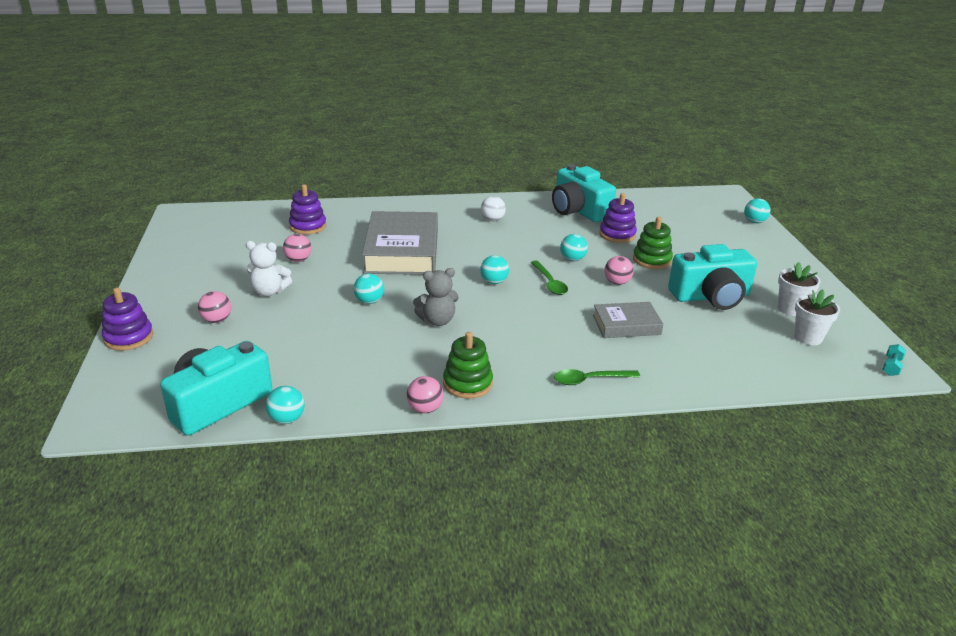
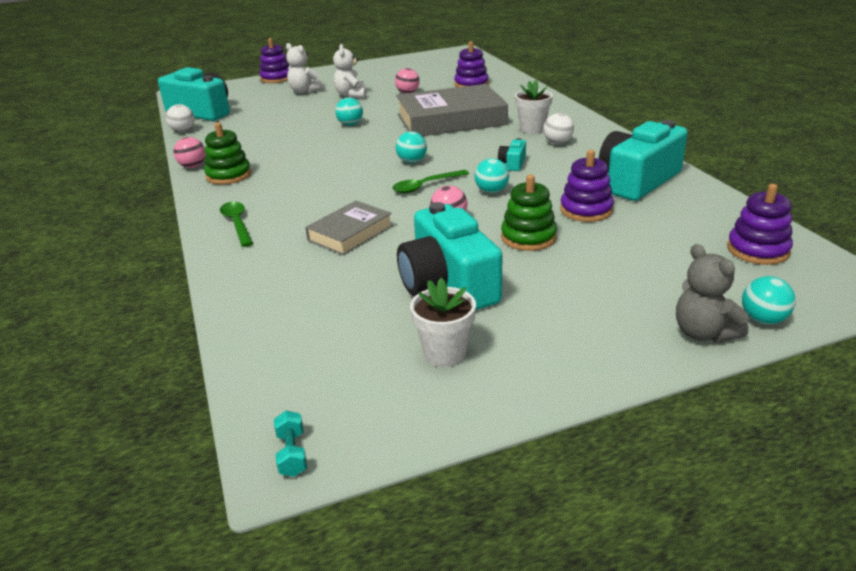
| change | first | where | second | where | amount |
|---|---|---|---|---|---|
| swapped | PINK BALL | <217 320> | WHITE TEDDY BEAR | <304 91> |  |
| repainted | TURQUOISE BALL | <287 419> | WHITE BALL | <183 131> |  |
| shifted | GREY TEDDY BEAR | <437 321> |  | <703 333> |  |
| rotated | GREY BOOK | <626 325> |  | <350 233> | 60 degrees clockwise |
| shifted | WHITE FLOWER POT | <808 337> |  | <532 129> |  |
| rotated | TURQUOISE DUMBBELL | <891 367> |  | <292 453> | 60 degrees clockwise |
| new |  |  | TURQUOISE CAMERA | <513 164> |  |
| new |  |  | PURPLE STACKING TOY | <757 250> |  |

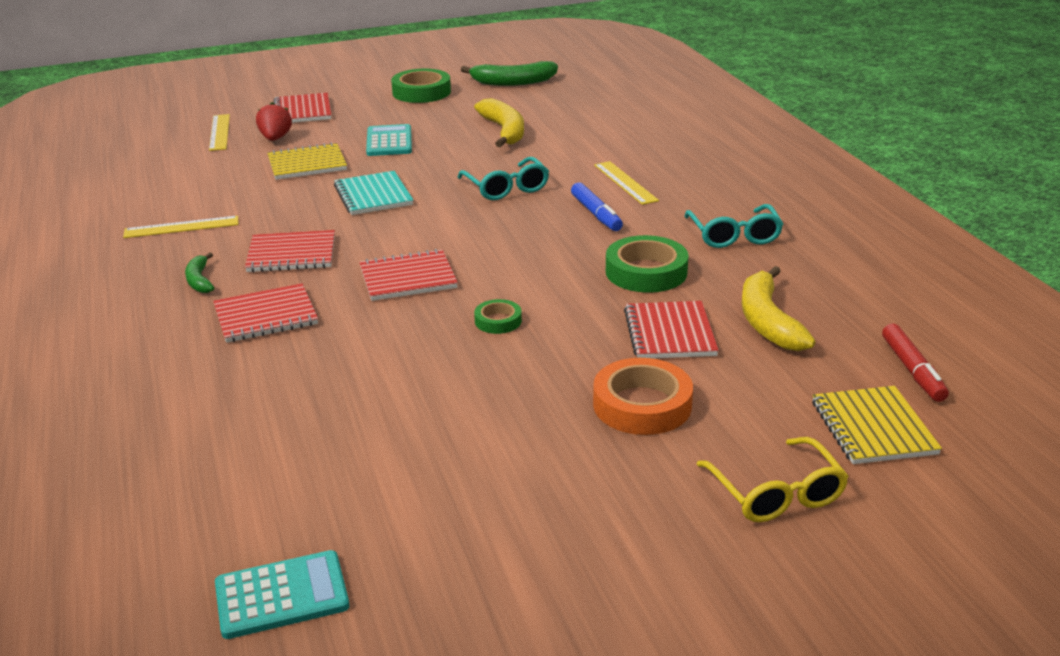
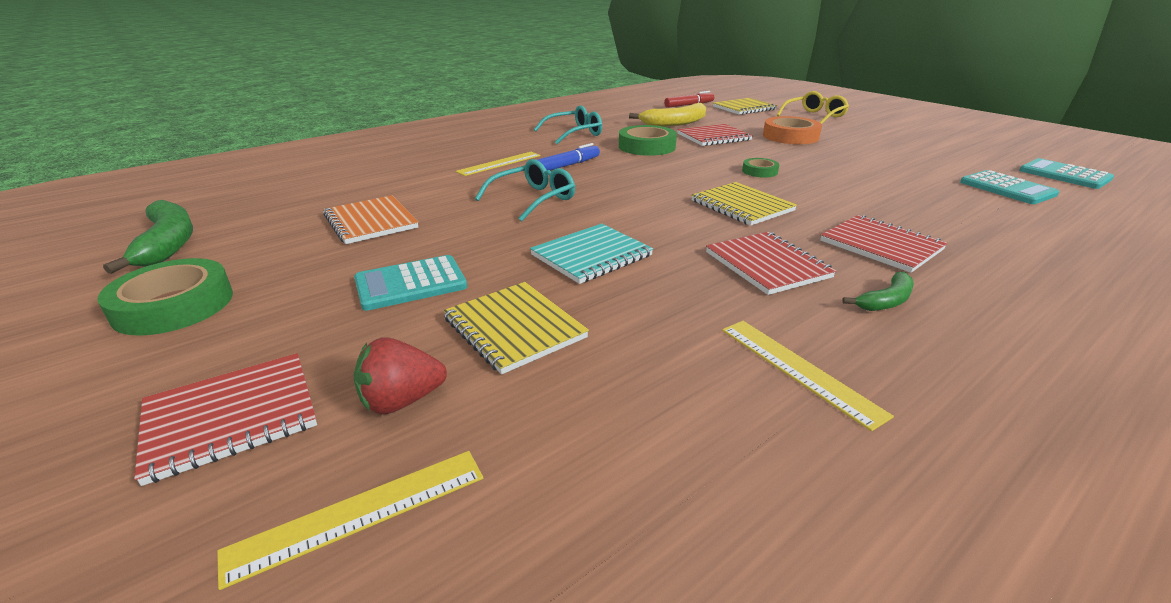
| change | first | where | second | where | amount |
|---|---|---|---|---|---|
| repainted | RED NOTEBOOK | <408 278> | YELLOW NOTEBOOK | <742 206> |  |
| swapped | YELLOW BANANA | <504 131> | ORANGE NOTEBOOK | <371 222> |  |
| new |  |  | TURQUOISE CALCULATOR | <1007 188> |  |

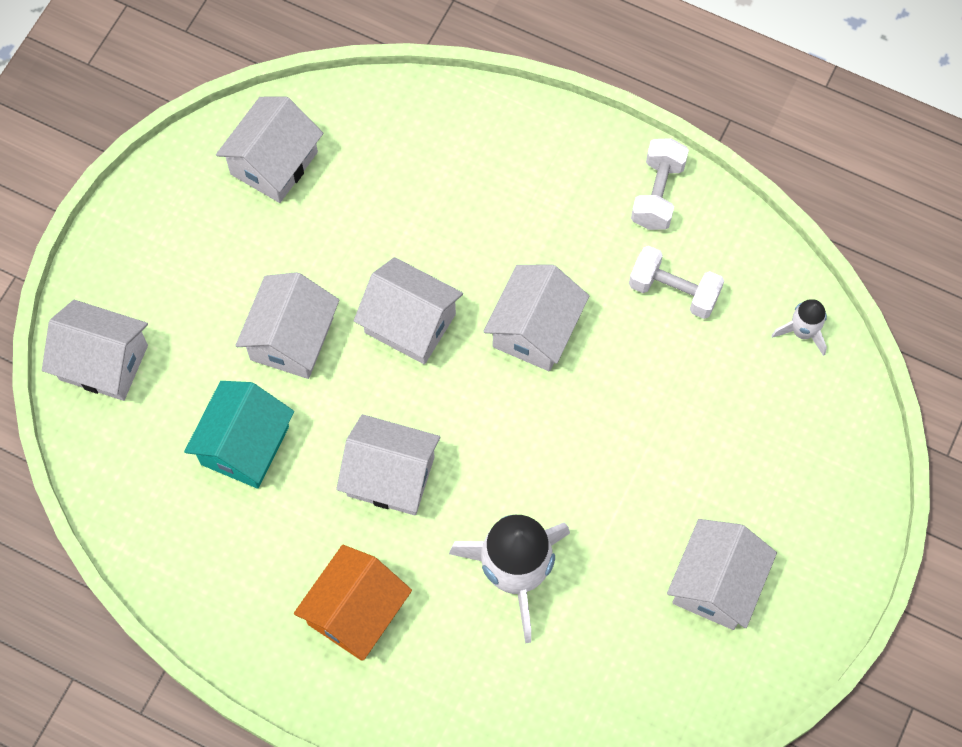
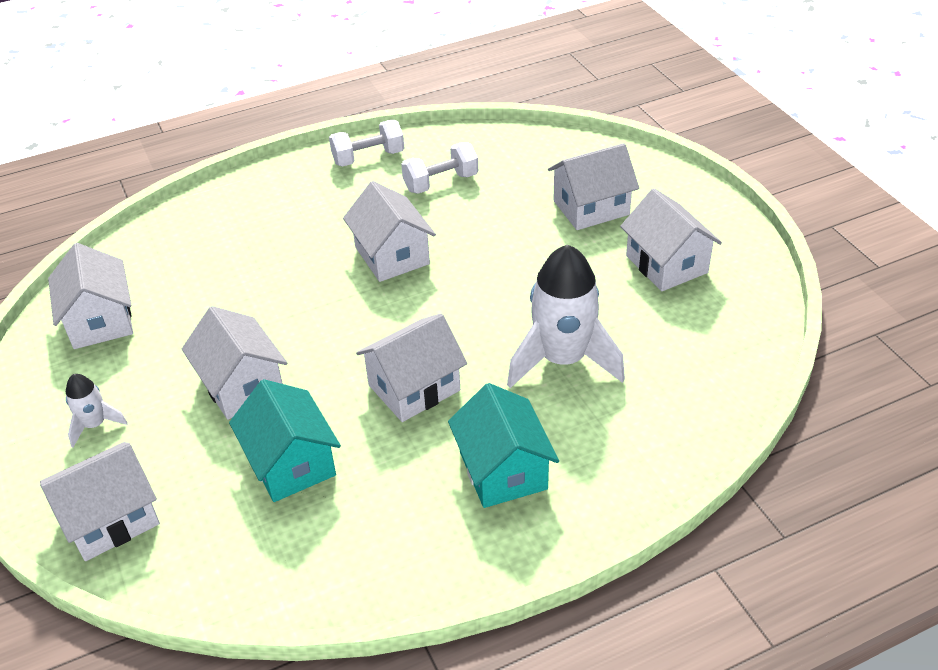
| change | first | where | second | where | amount |
|---|---|---|---|---|---|
| repainted | ORANGE HOUSE | <355 612> | TURQUOISE HOUSE | <503 470> |  |
| shifted | WHITE HOUSE | <410 323> |  | <591 207> |  |
| rotated | WHITE DUMBBELL | <657 194> |  | <368 158> | 75 degrees counterclockwise |
| shifted | WHITE ROCKET | <802 332> |  | <95 424> |  |

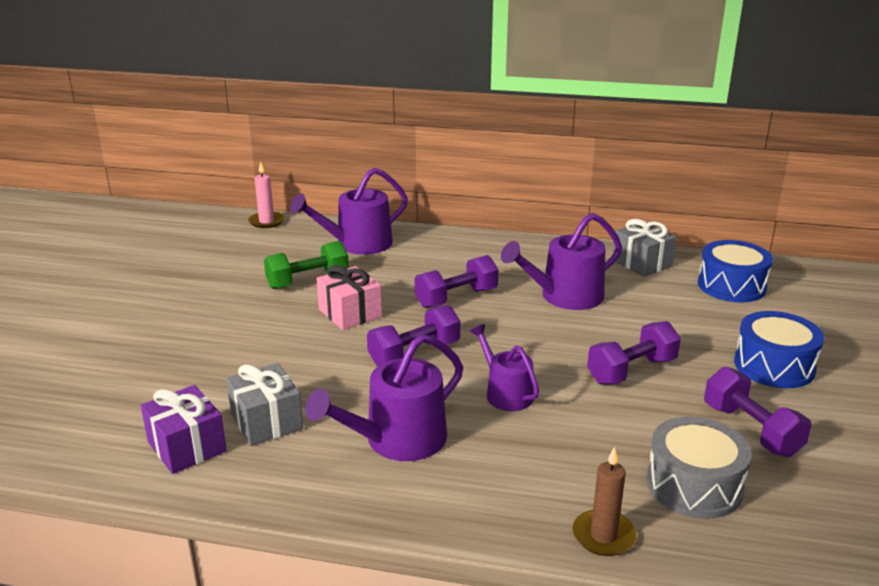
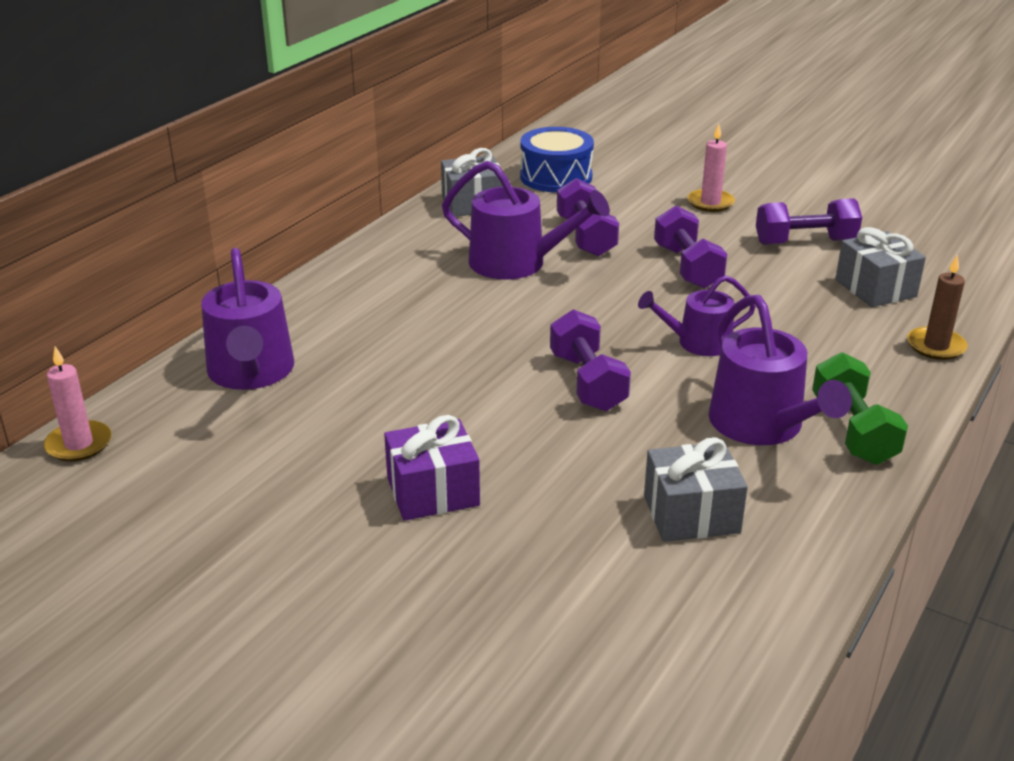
| change | first | where | second | where | amount |
|---|---|---|---|---|---|
| shifted | PURPLE GIFT | <187 447> |  | <433 491> |  |
| shifted | GREEN DUMBBELL | <307 281> |  | <853 431> |  |
| gone | PINK GIFT | <350 313> |  |  |  |
| shifted | PURPLE DUMBBELL | <456 298> |  | <585 237> |  |
| rotated | PURPLE WATERING CAN | <565 297> |  | <516 263> | 60 degrees counterclockwise |
| swapped | GREY DRUM | <694 485> | GREY GIFT | <875 288> |  |
| swapped | BLUE DRUM | <774 366> | PINK CANDLE | <710 203> |  |

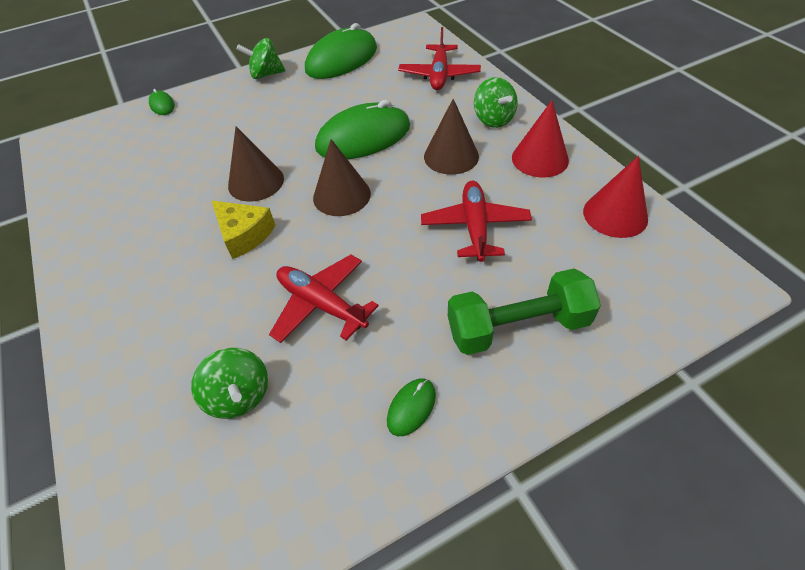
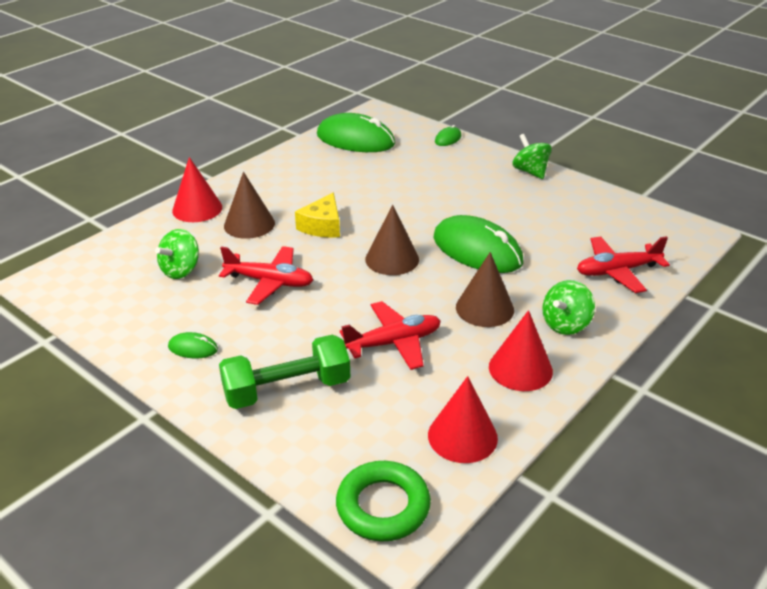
| change | first | where | second | where | amount |
|---|---|---|---|---|---|
| shifted | BROWN CONE | <256 182> |  | <249 224> |  |
| rotated | RED PLANE | <321 304> |  | <269 282> | 90 degrees clockwise |
| shifted | GREEN MOUSE | <341 59> |  | <355 139> |  |
| rotated | GREEN DUMBBELL | <517 327> |  | <287 389> | 75 degrees counterclockwise |
| new |  |  | RED CONE | <197 209> |  |
| new |  |  | GREEN RING | <383 506> |  |

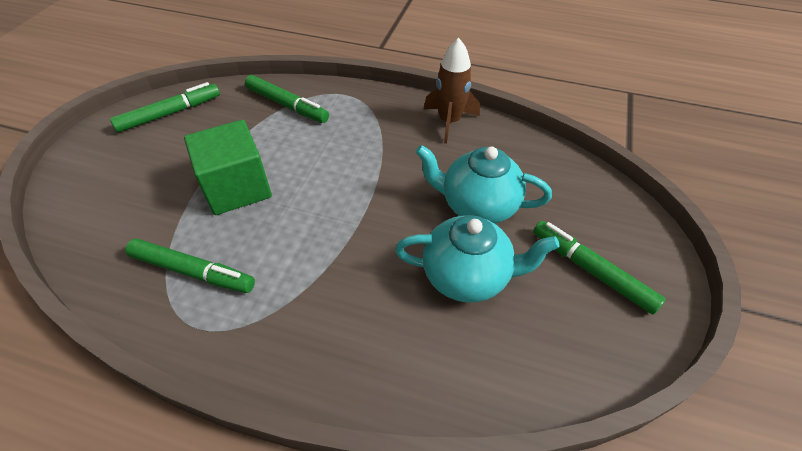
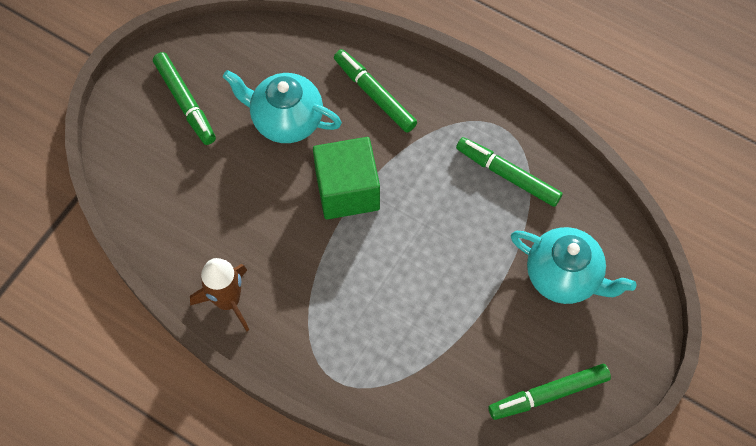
| change | first | where | second | where | amount |
|---|---|---|---|---|---|
| shifted | GREEN CUBE | <237 187> |  | <347 190> |  |
| shifted | GREEN MARKER | <287 105> |  | <374 94> |  |
| shifted | TURQUOISE TEAPOT | <477 206> |  | <564 276> |  |

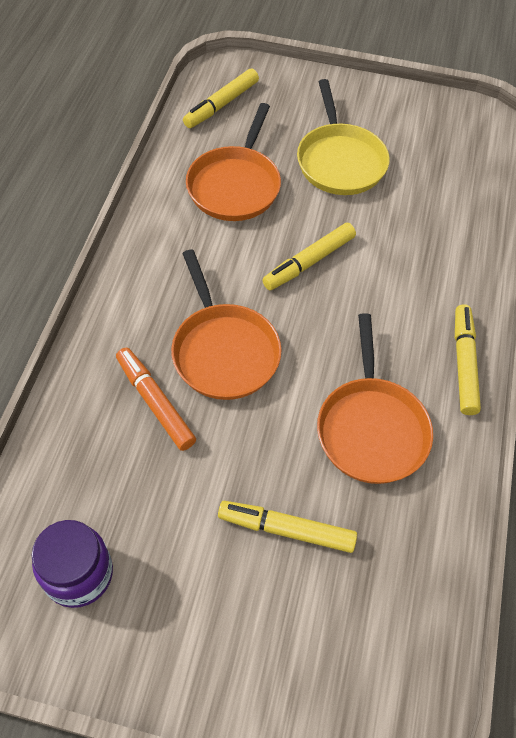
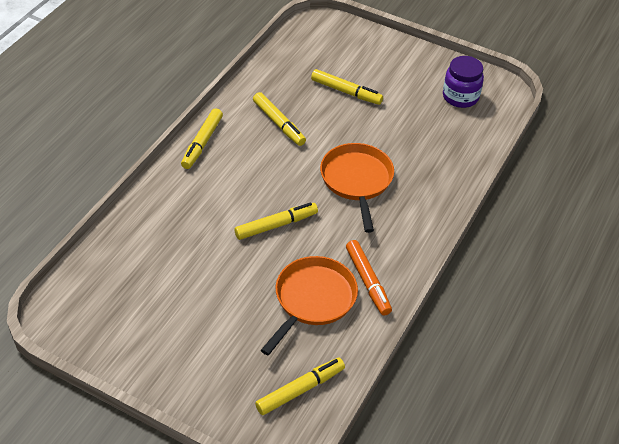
| change | first | where | second | where | amount |
|---|---|---|---|---|---|
| shifted | ORANGE MARKER | <155 402> |  | <368 281> |  |
| gone | YELLOW PAN | <340 161> |  |  |  |
| swapped | ORANGE PAN | <371 428> | YELLOW MARKER | <279 123> |  |

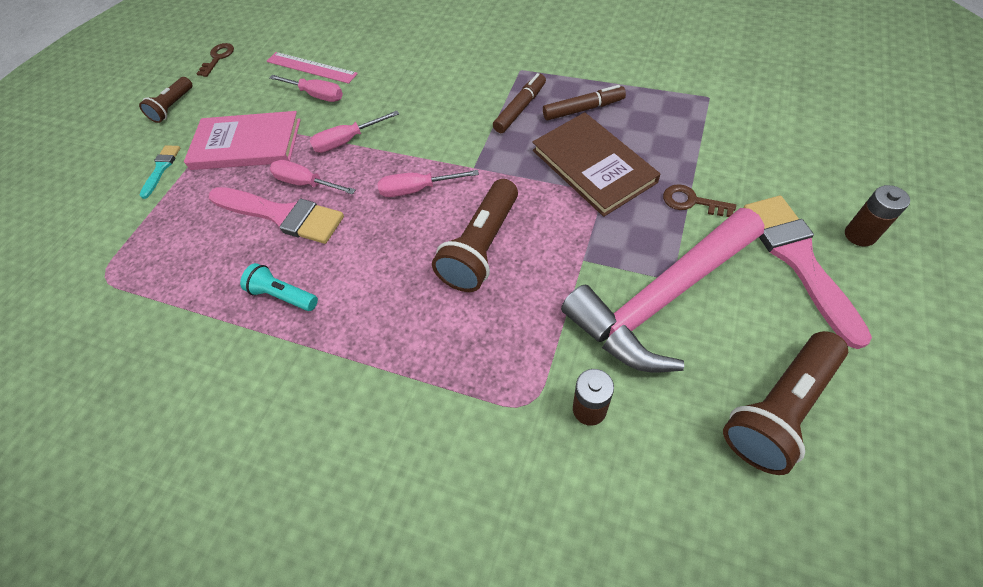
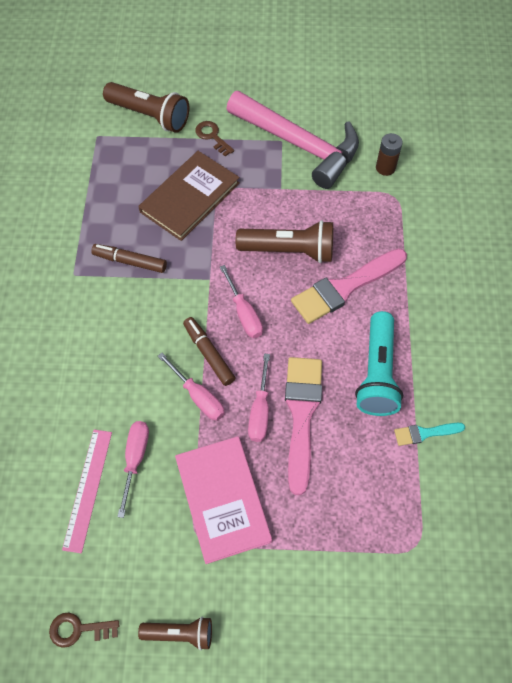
| change | first | where | second | where | amount |
|---|---|---|---|---|---|
| shifted | TURQUOISE BRUSH | <161 168> |  | <425 433> |  |
| scaled | TURQUOISE FLASHLIGHT | <283 295> |  | <377 373> | x1.72 |
| shifted | BROWN MARKER | <583 109> |  | <209 354> |  |
| rotated | BROWN KEY | <692 202> |  | <212 136> | 135 degrees clockwise |
| shifted | BROWN FLASHLIGHT | <778 409> |  | <150 116> |  |
| shifted | PINK BRUSH | <798 260> |  | <344 287> |  |
| gone | BROWN BATTERY | <860 235> |  |  |  |

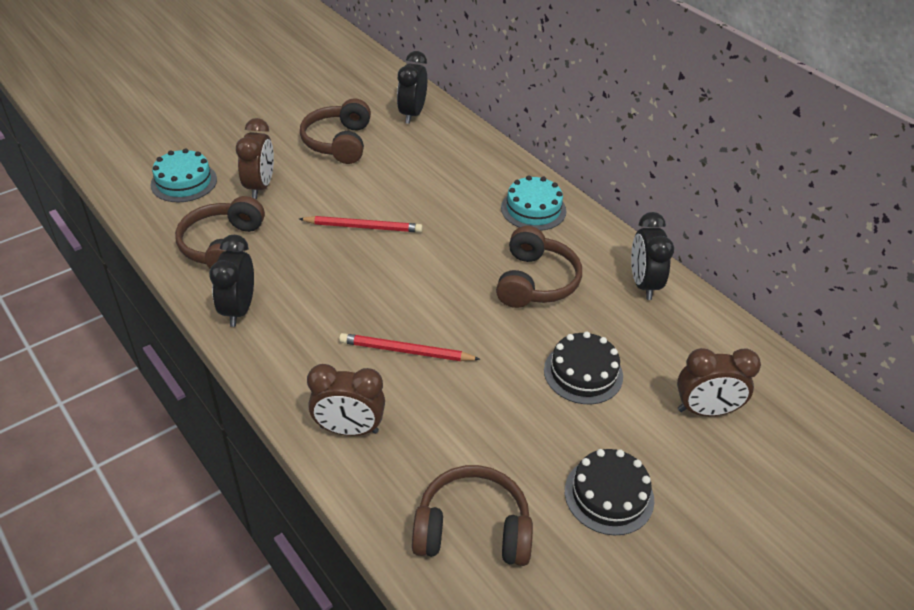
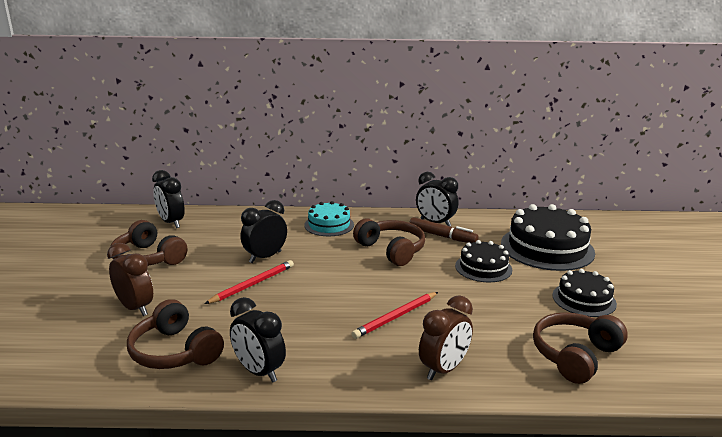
| change | first | where | second | where | amount |
|---|---|---|---|---|---|
| gone | TURQUOISE CAKE | <184 182> |  |  |  |
| swapped | BROWN CLOCK | <705 410> | BLACK CAKE | <547 248> |  |
| new |  |  | BLACK CLOCK | <265 257> |  |
| new |  |  | BROWN MARKER | <442 236> |  |

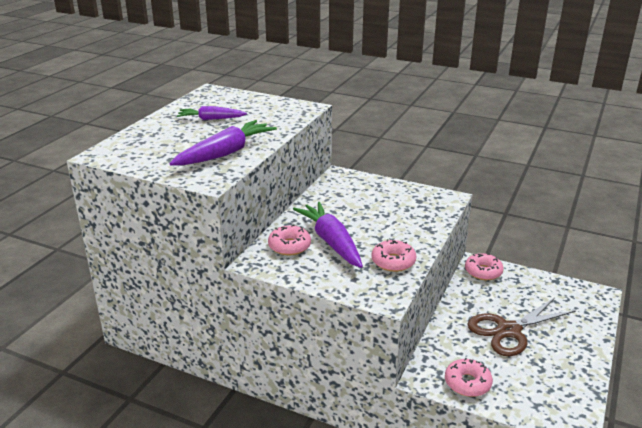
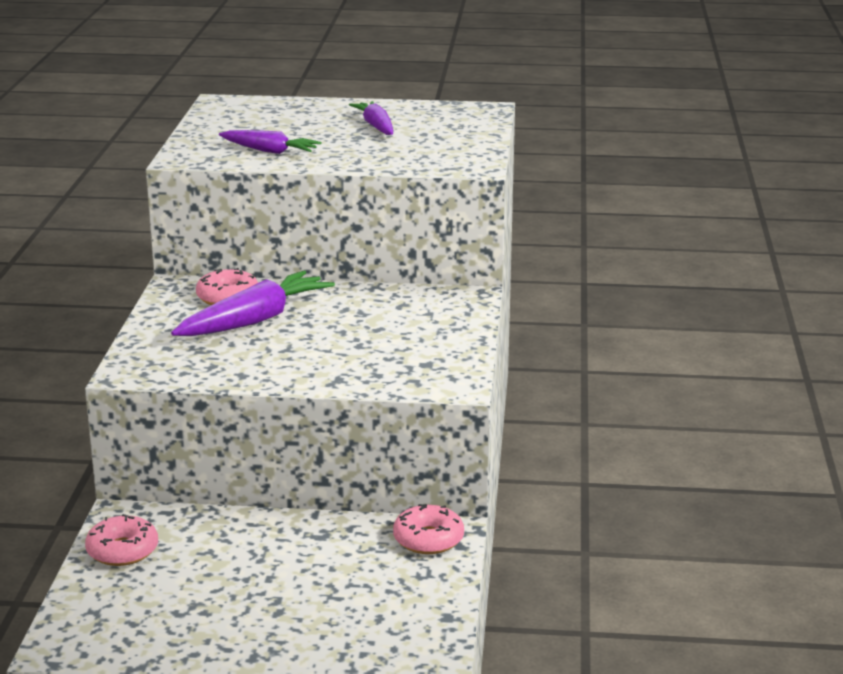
| change | first | where | second | where | amount |
|---|---|---|---|---|---|
| scaled | PURPLE CARROT | <225 153> |  | <270 151> | x0.61 |
| gone | PINK DONUT | <393 262> |  |  |  |
| gone | BROWN SCISSORS | <509 330> |  |  |  |

